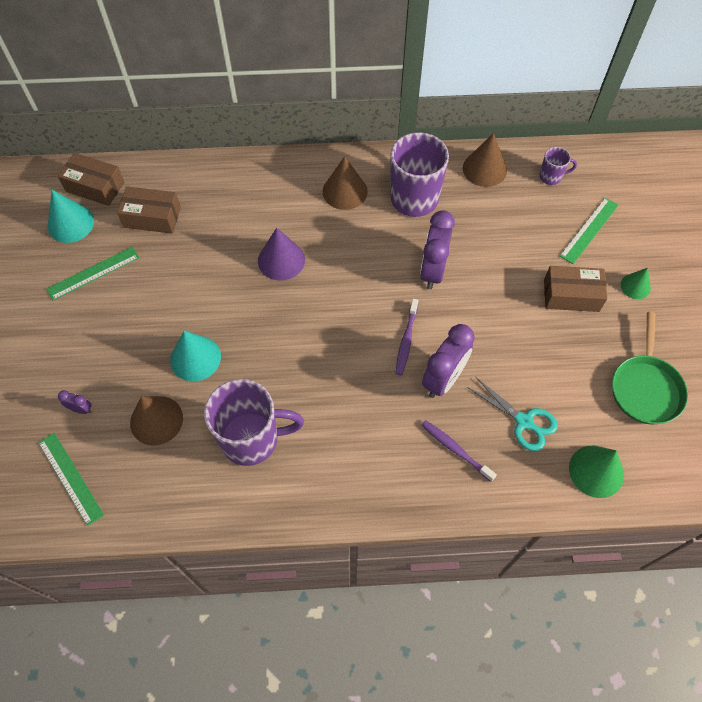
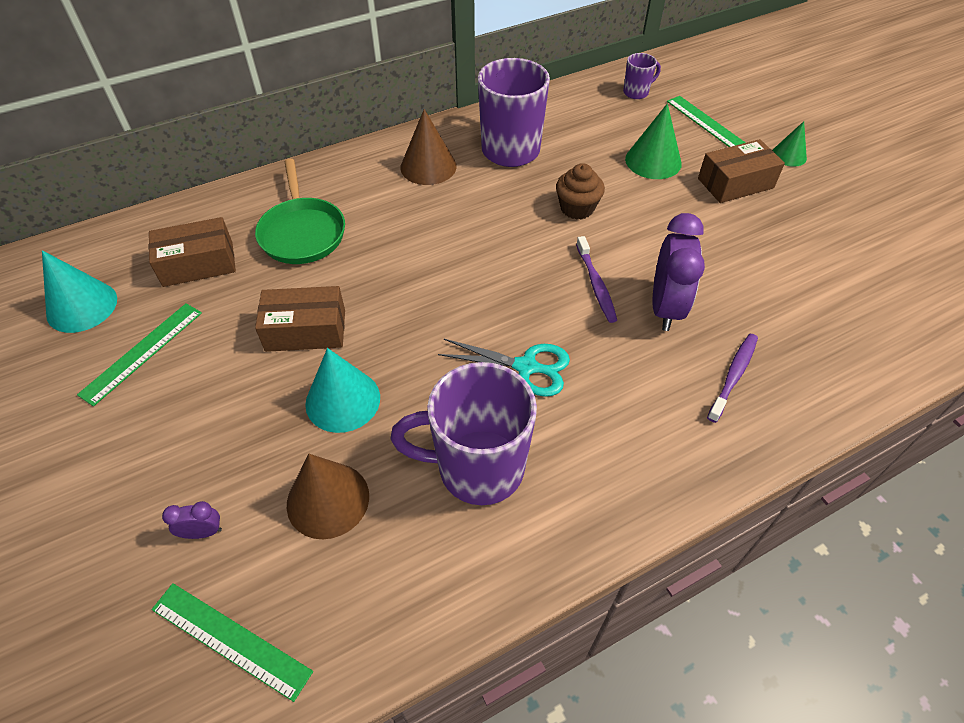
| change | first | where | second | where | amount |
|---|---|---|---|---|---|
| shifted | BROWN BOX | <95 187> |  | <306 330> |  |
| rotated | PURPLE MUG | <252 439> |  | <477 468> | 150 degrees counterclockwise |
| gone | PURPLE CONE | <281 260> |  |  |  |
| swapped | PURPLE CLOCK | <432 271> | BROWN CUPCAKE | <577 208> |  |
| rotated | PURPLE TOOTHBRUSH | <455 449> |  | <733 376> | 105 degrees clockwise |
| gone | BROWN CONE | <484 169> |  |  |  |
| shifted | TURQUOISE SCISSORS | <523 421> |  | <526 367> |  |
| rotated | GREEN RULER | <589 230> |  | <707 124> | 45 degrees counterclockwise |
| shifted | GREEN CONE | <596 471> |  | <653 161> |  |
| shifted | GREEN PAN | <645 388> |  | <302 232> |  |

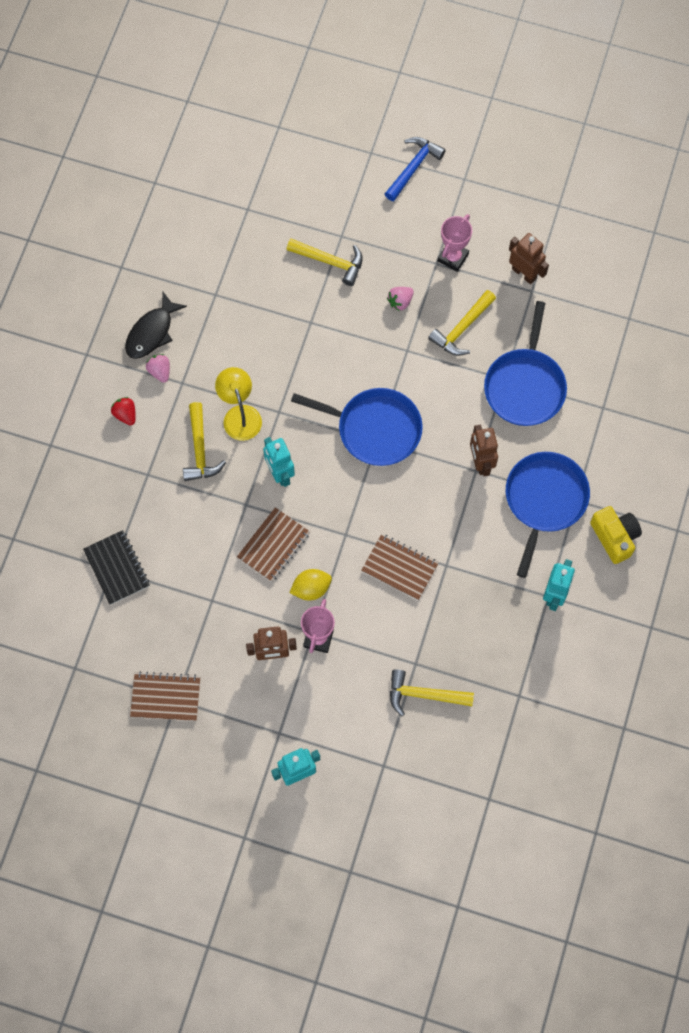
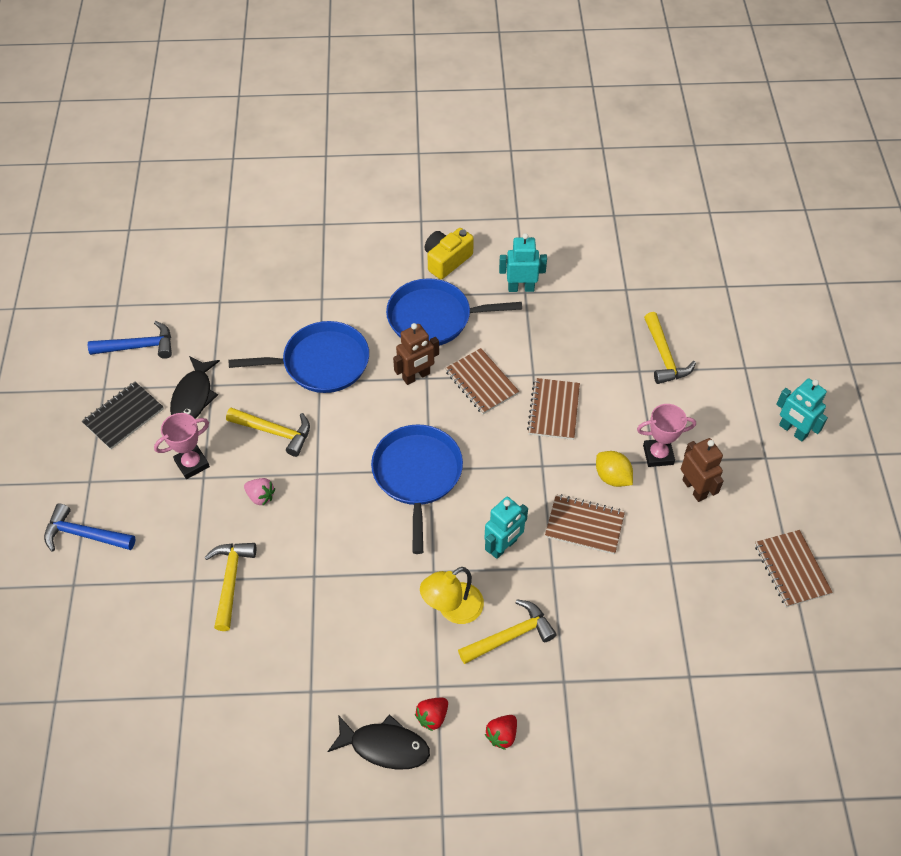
| change | first | where | second | where | amount |
|---|---|---|---|---|---|
| shifted | BLACK NOTEBOOK | <117 568> |  | <123 416> |  |
| repainted | PINK STRAWBERRY | <160 371> | RED STRAWBERRY | <432 717> |  |
| rotated | PINK TROPHY | <453 257> |  | <192 464> | 45 degrees counterclockwise |
| swapped | BROWN ROBOT | <524 273> | BLACK FISH | <193 397> |  |
| new |  |  | BLUE HAMMER | <139 346> |  |
| new |  |  | BROWN NOTEBOOK | <481 382> |  |

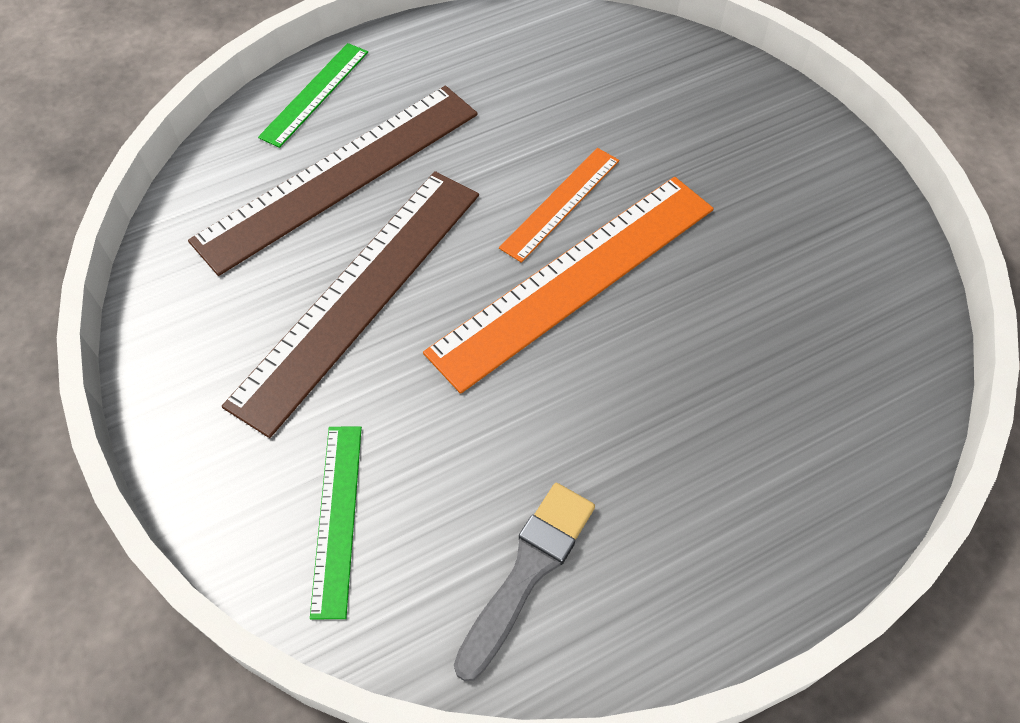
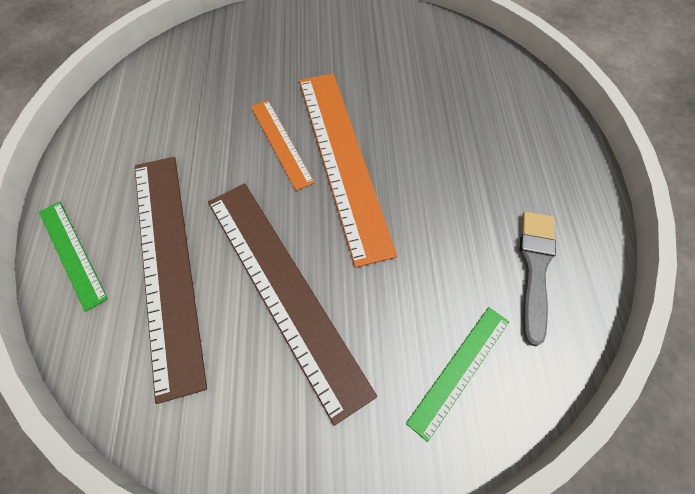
| change | first | where | second | where | amount |
|---|---|---|---|---|---|
| rotated | GREEN RULER | <337 518> |  | <459 370> | 75 degrees counterclockwise |
| rotated | GREY BRUSH | <527 571> |  | <535 268> | 45 degrees clockwise |

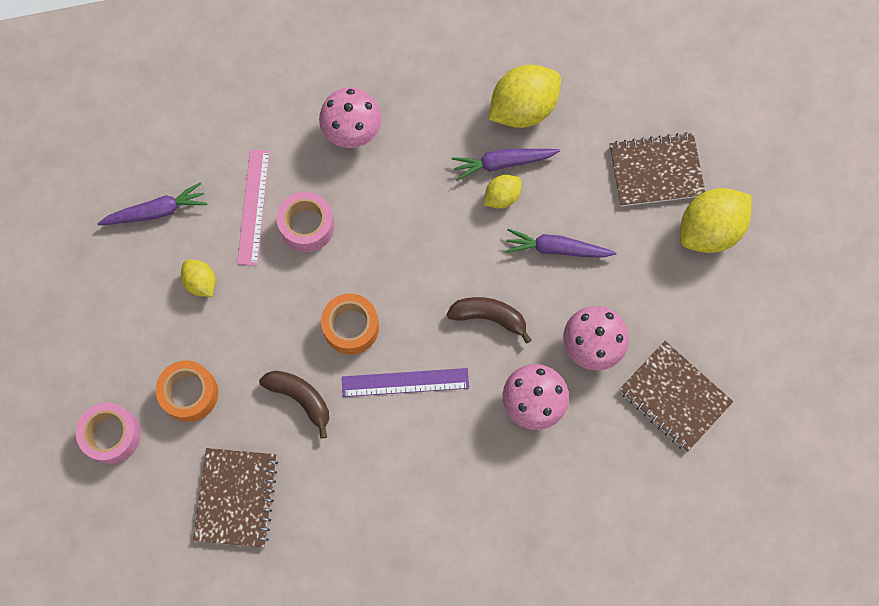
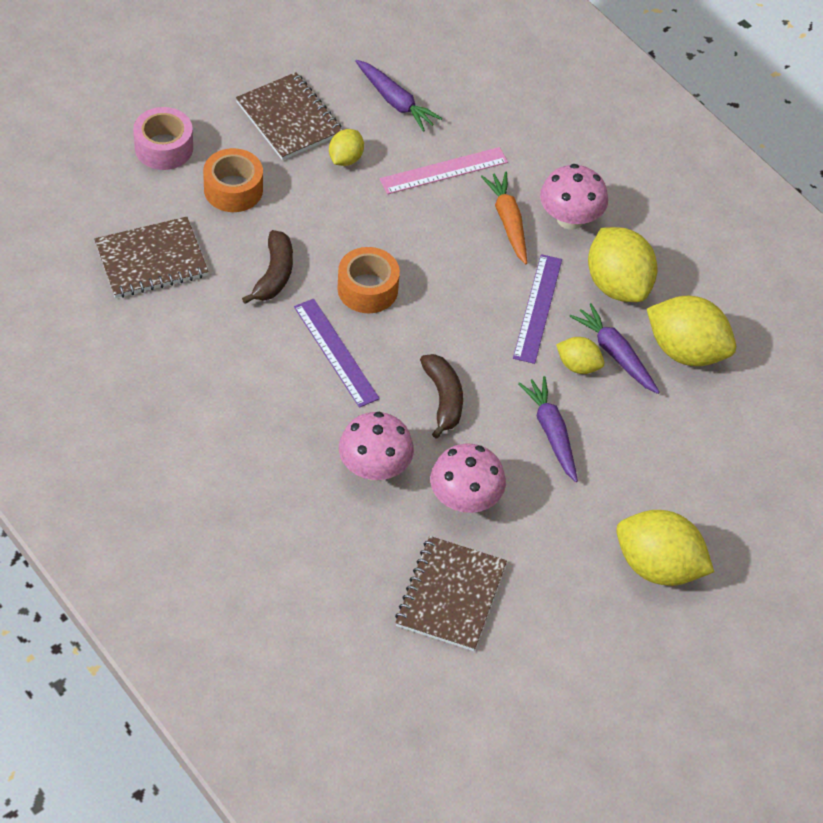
| change | first | where | second | where | amount |
|---|---|---|---|---|---|
| gone | PINK TAPE | <307 226> |  |  |  |
| shifted | BROWN NOTEBOOK | <656 171> |  | <289 119> |  |
| new |  |  | ORANGE CARROT | <508 222> |  |
| new |  |  | PURPLE RULER | <537 308> |  |
| new |  |  | YELLOW LEMON | <617 285> |  |

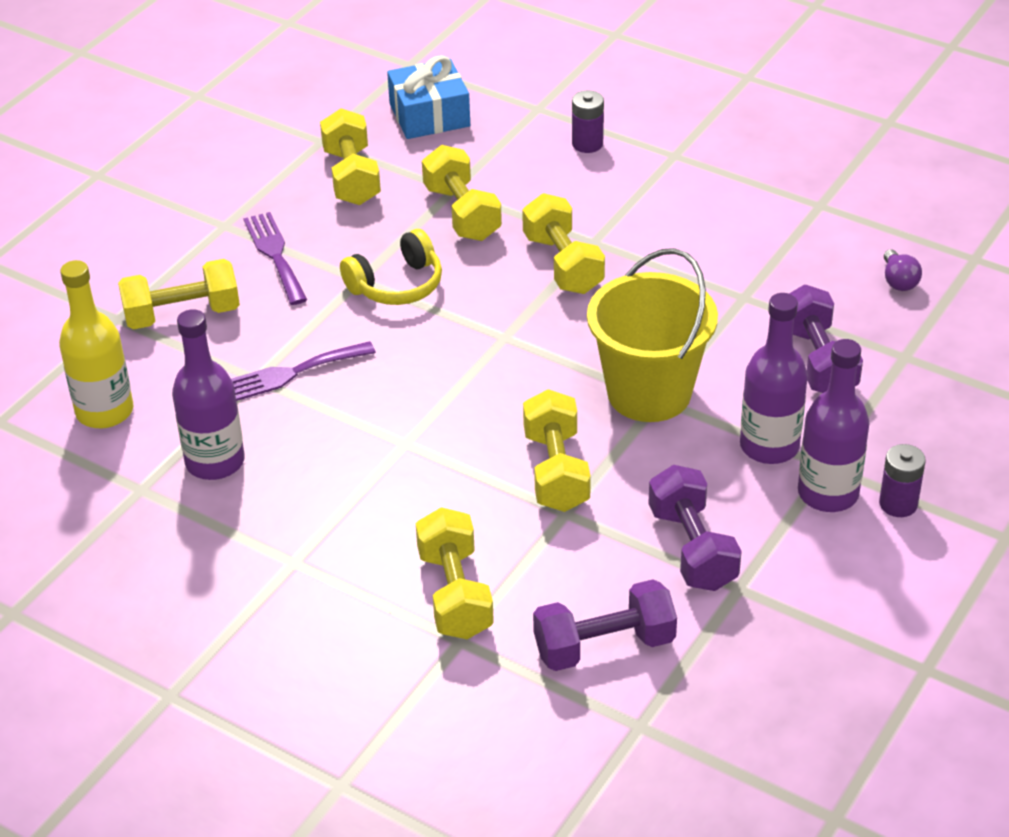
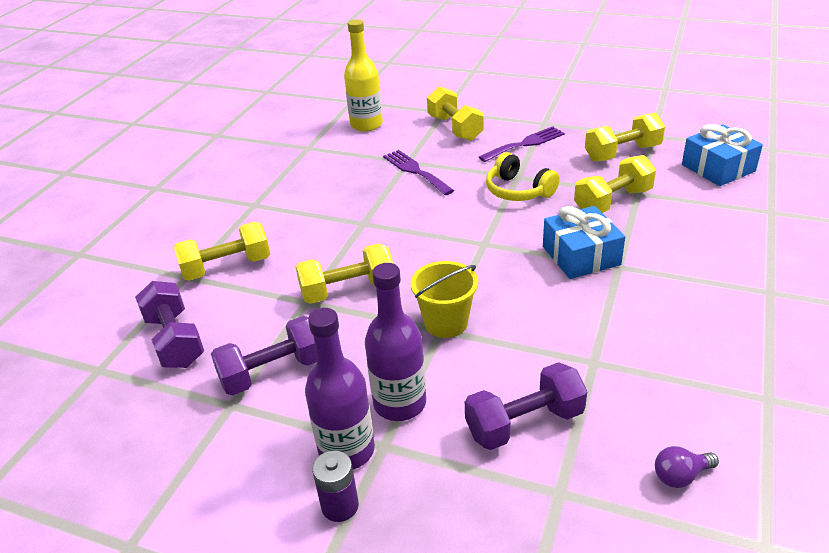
| change | first | where | second | where | amount |
|---|---|---|---|---|---|
| gone | PURPLE BOTTLE | <215 462> |  |  |  |
| swapped | YELLOW DUMBBELL | <563 264> | BLUE GIFT | <581 255> |  |
| gone | PURPLE BATTERY | <587 144> |  |  |  |
| scaled | YELLOW BUCKET | <649 393> |  | <446 323> | x0.63 |

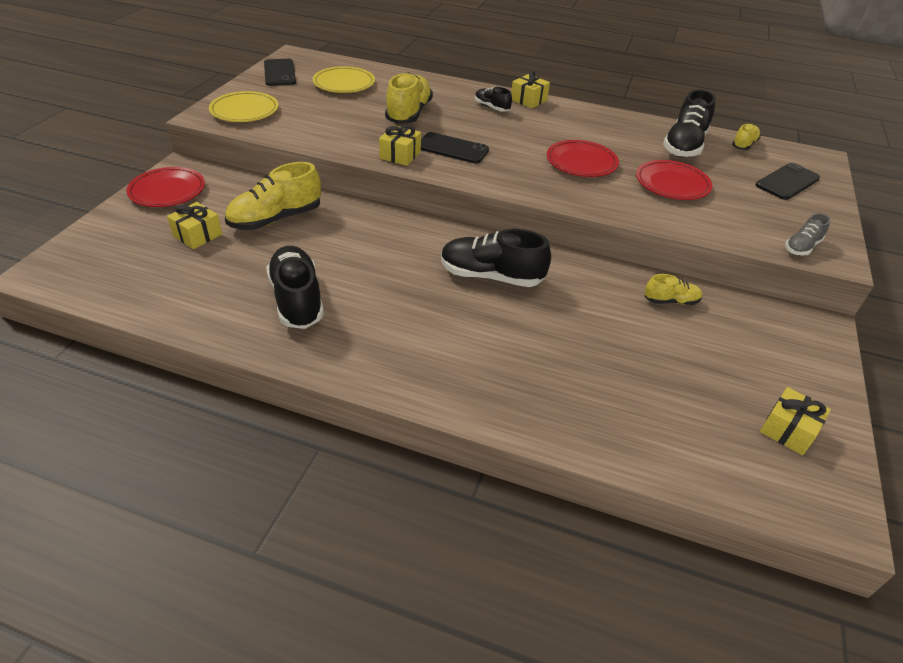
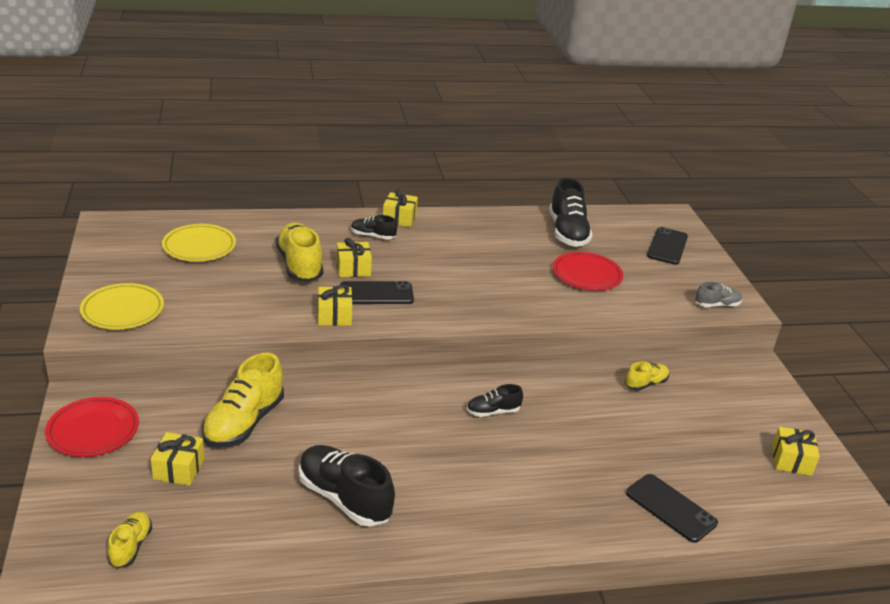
| change | first | where | second | where | amount |
|---|---|---|---|---|---|
| shifted | BLACK PHONE | <280 73> |  | <670 508> |  |
| scaled | BLACK SHOE | <491 276> |  | <493 412> | x0.53 |
| gone | RED PLATE | <581 163> |  |  |  |
| shifted | YELLOW SHOE | <744 145> |  | <131 546> |  |
| rotated | GREY SHOE | <801 247> |  | <717 305> | 120 degrees counterclockwise |
| new |  |  | YELLOW GIFT | <353 268> |  |

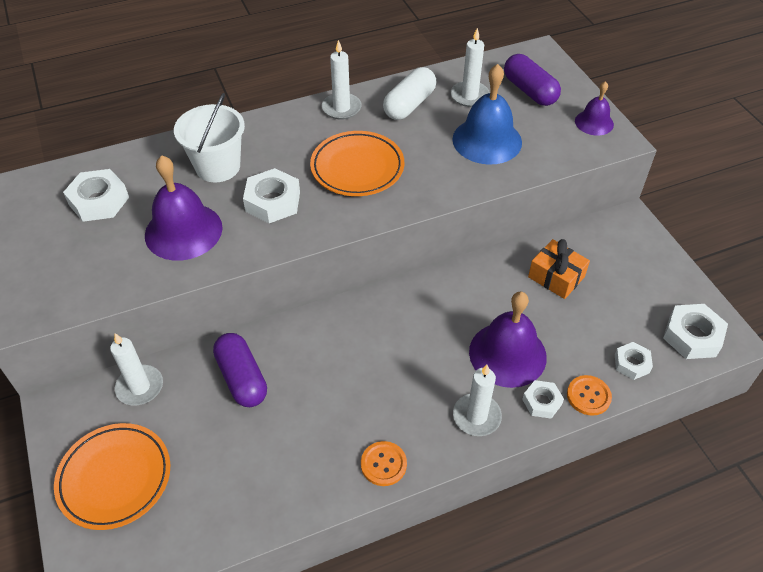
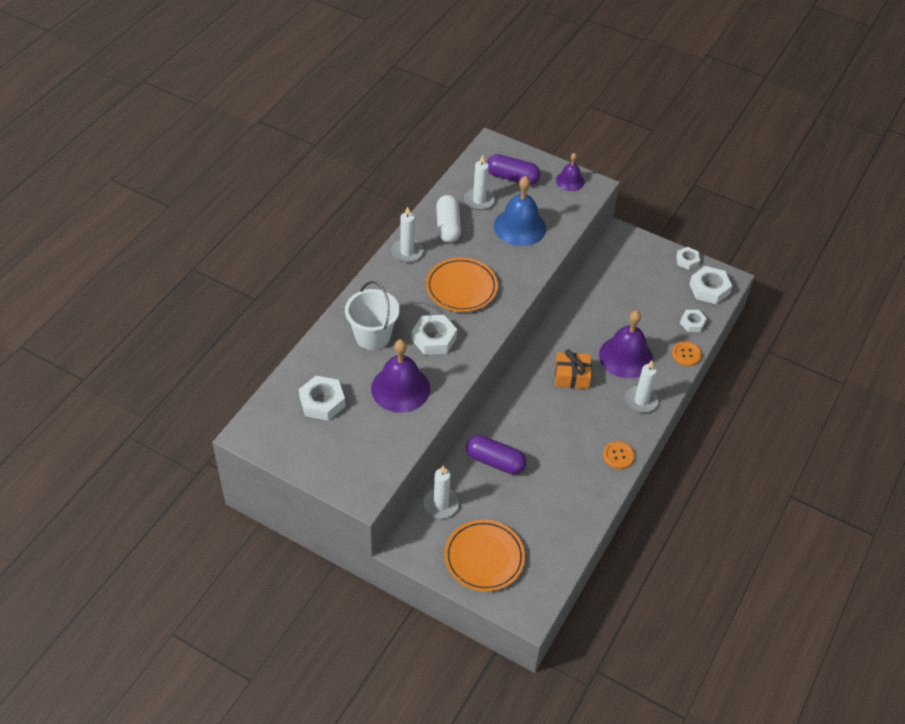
| change | first | where | second | where | amount |
|---|---|---|---|---|---|
| shifted | WHITE NUT | <542 402> |  | <687 260> |  |
| shifted | ORANGE GIFT | <556 277> |  | <572 376> |  |

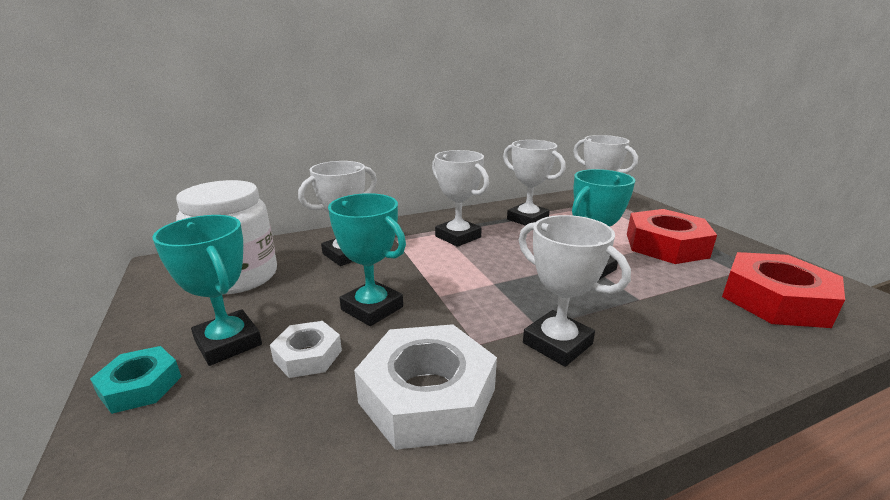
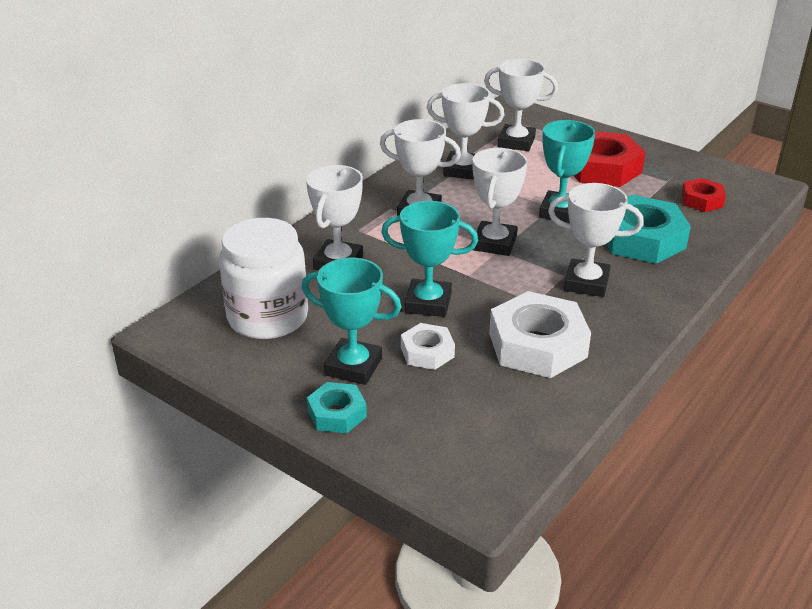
| change | first | where | second | where | amount |
|---|---|---|---|---|---|
| scaled | RED NUT | <775 300> |  | <702 200> | x0.54 |
| new |  |  | WHITE TROPHY | <494 243> |  |
| new |  |  | TURQUOISE NUT | <642 239> |  |

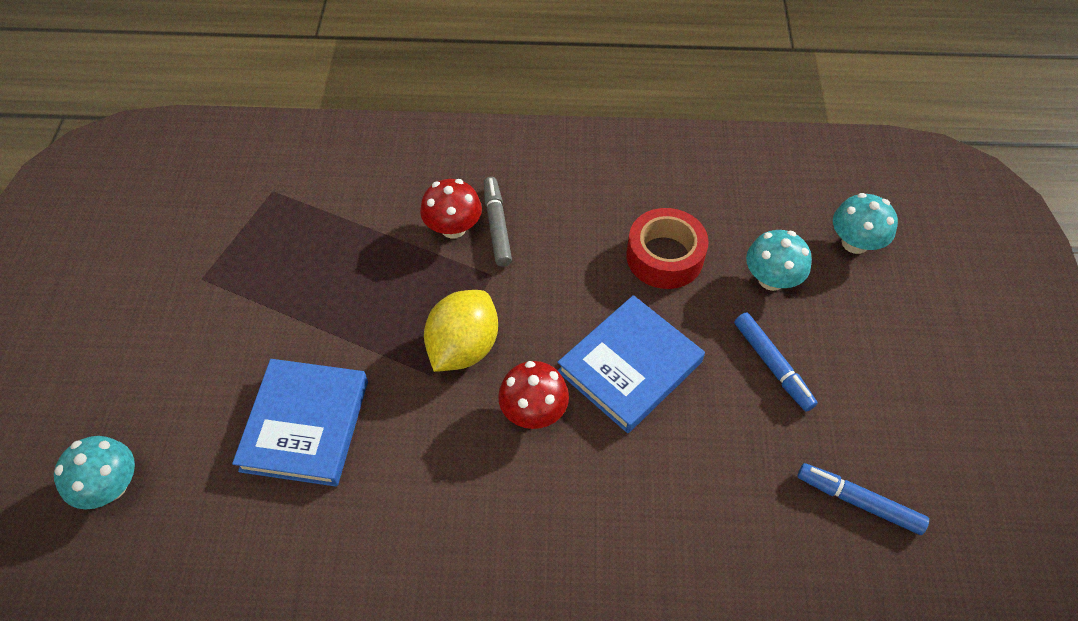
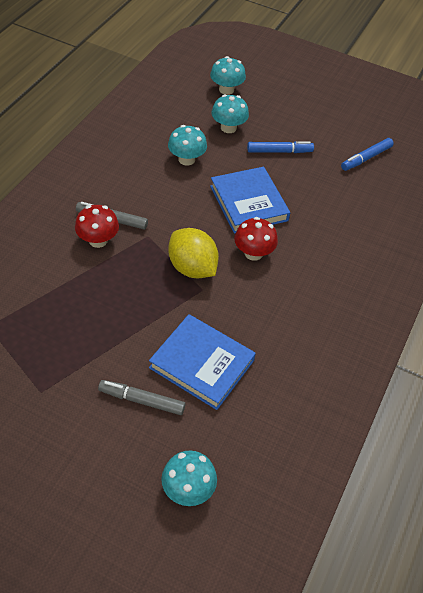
| change | first | where | second | where | amount |
|---|---|---|---|---|---|
| swapped | RED TAPE | <664 257> | TURQUOISE MUSHROOM | <186 159> |  |
| new |  |  | GREY MARKER | <141 400> |  |

